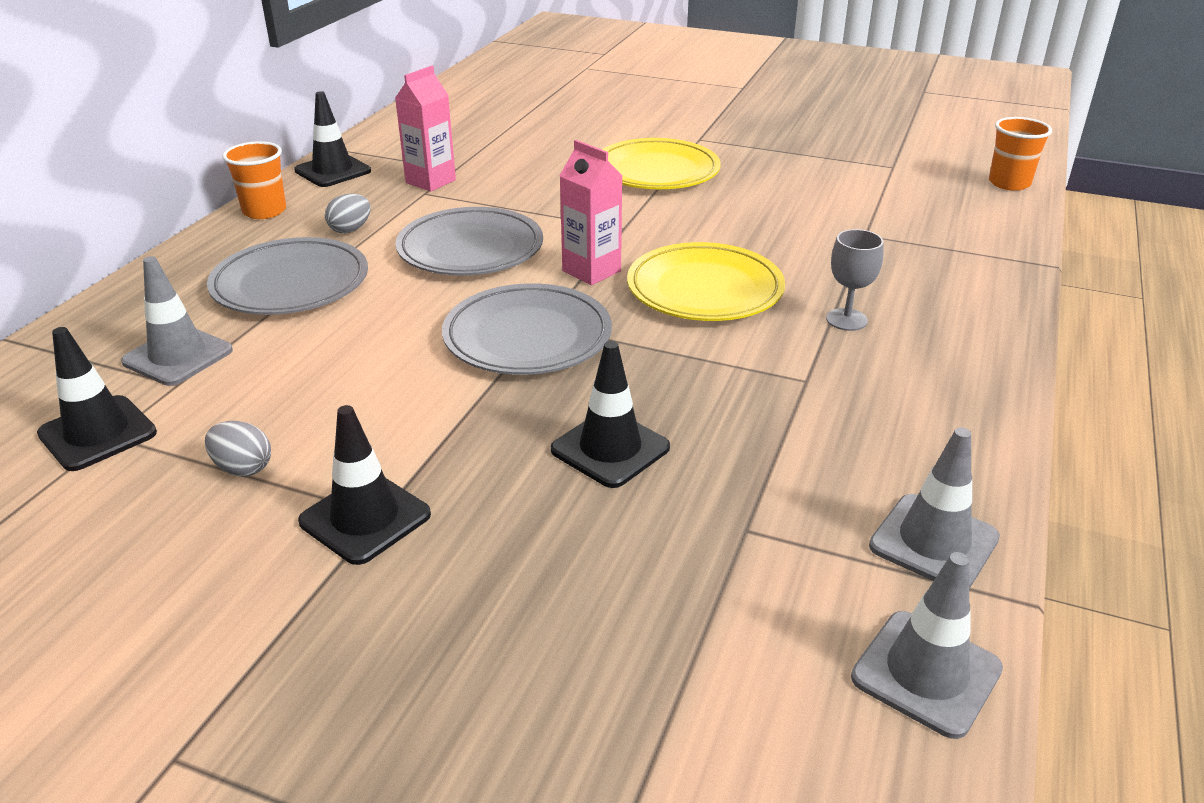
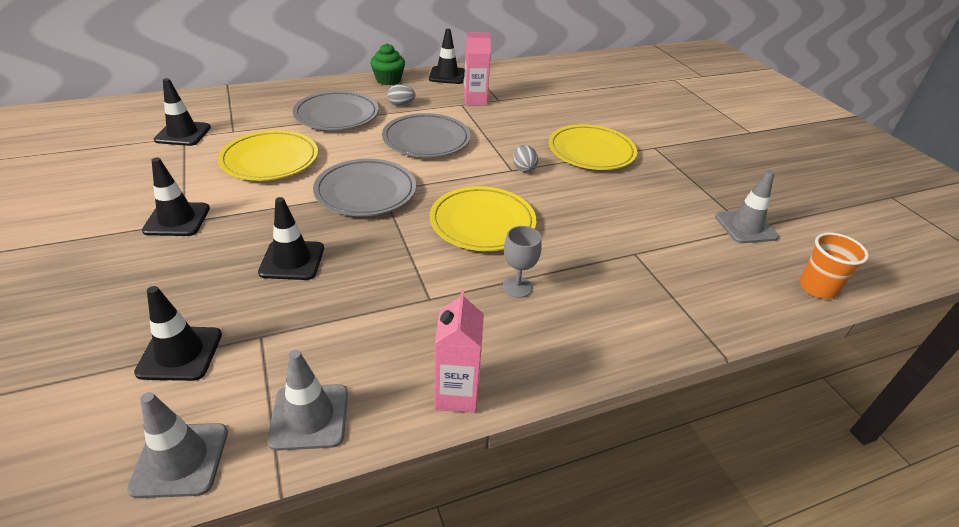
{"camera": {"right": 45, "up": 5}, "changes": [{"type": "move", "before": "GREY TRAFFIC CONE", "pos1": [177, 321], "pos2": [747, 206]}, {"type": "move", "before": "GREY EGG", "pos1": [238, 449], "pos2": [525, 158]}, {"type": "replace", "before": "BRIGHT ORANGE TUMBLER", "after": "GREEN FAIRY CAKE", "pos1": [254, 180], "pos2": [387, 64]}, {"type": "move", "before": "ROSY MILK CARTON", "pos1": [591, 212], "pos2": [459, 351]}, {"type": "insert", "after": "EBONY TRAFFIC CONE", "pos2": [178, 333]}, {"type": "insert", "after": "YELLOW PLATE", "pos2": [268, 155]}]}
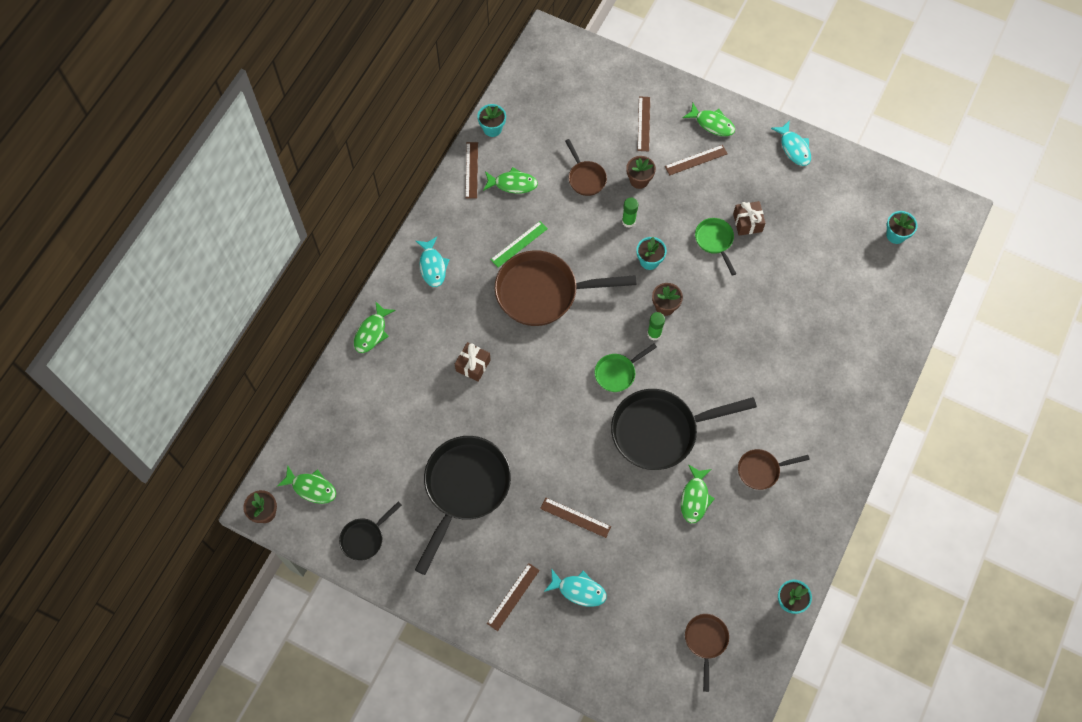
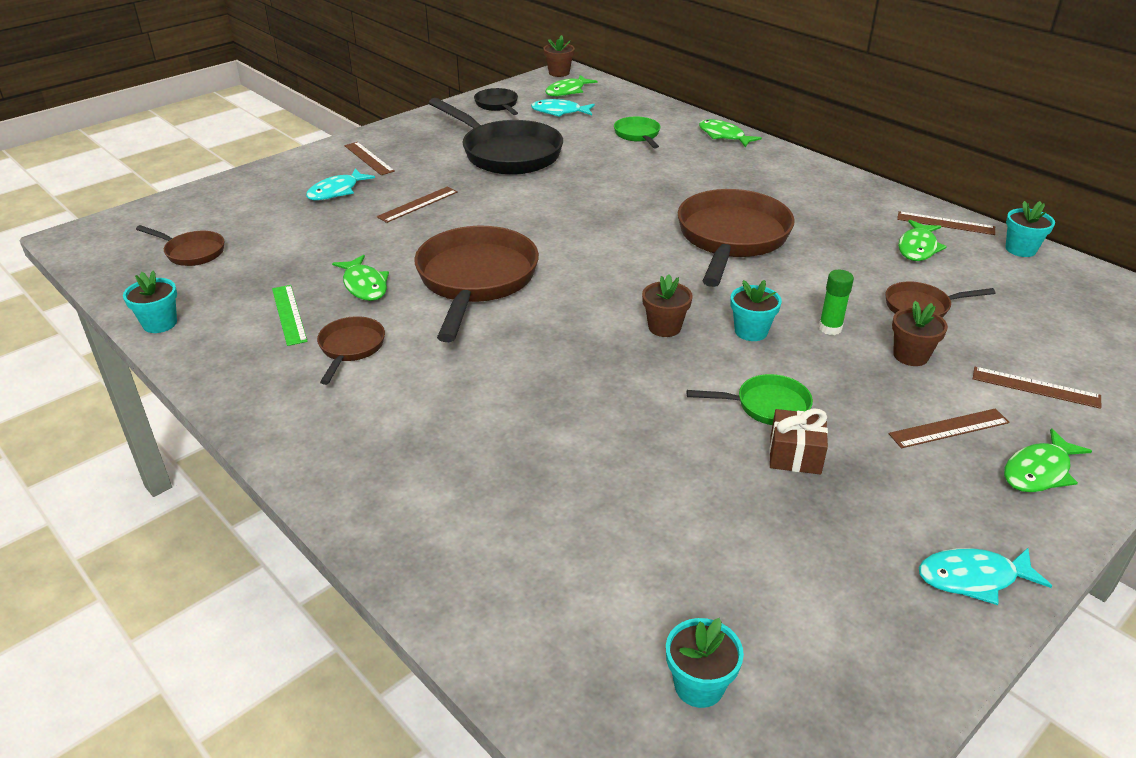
{"camera": {"right": 110, "up": -30}, "changes": [{"type": "move", "before": "TURQUOISE TOY FISH", "pos1": [433, 262], "pos2": [563, 108]}, {"type": "delete", "before": "RUSSET GIFT", "pos1": [473, 362]}, {"type": "move", "before": "GREEN MEASURING STICK", "pos1": [519, 244], "pos2": [290, 315]}, {"type": "move", "before": "GREEN SKILLET", "pos1": [626, 367], "pos2": [637, 132]}, {"type": "recolor", "before": "EBONY SKILLET", "after": "RUSSET SKILLET", "pos1": [684, 429], "pos2": [476, 284]}, {"type": "delete", "before": "GREEN STICK OF GLUE", "pos1": [656, 326]}, {"type": "rotate", "before": "RUSSET MEASURING STICK", "pos1": [696, 160], "pos2": [949, 428], "turn": 75}, {"type": "rotate", "before": "GREEN TOY FISH", "pos1": [698, 493], "pos2": [360, 278], "turn": -150}]}
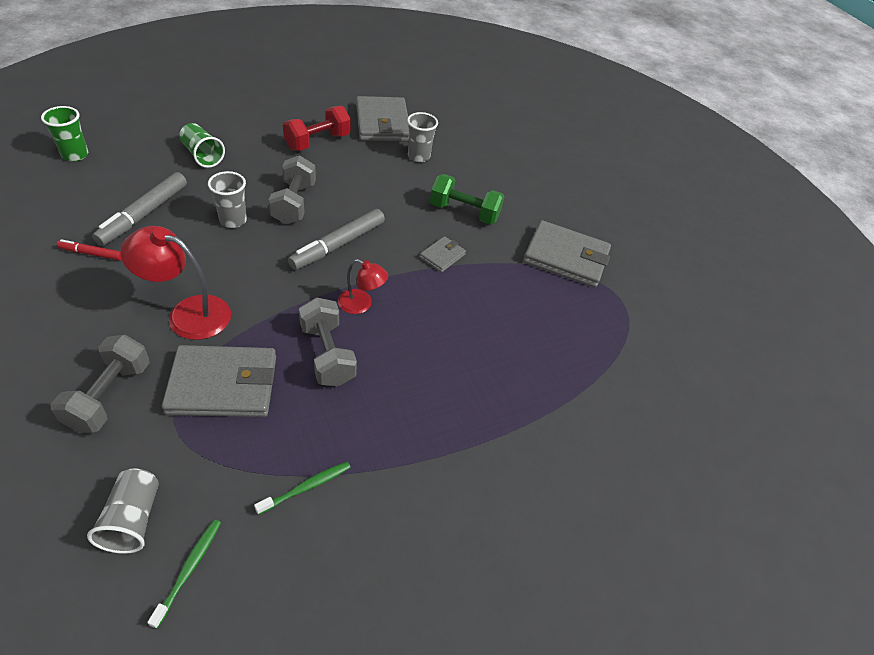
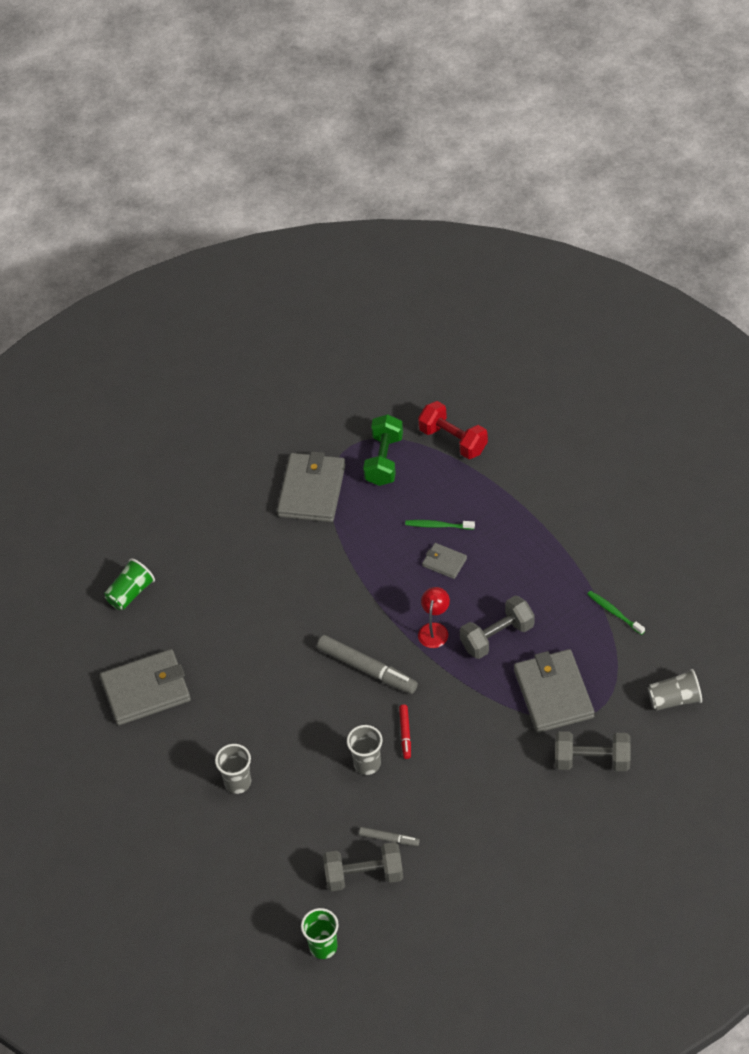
{"camera": {"right": -90, "up": 5}, "changes": [{"type": "move", "before": "SCARLET FELT PEN", "pos1": [89, 249], "pos2": [405, 732]}, {"type": "resize", "before": "GREY FELT PEN", "pos1": [139, 209], "pos2": [389, 836], "scale": 0.52}, {"type": "delete", "before": "SCARLET LAMP", "pos1": [176, 283]}, {"type": "move", "before": "GREEN TOOTH BRUSH", "pos1": [184, 574], "pos2": [440, 525]}, {"type": "move", "before": "GREEN TUMBLER", "pos1": [202, 145], "pos2": [129, 584]}, {"type": "move", "before": "GREY HAND WEIGHT", "pos1": [292, 189], "pos2": [363, 866]}, {"type": "move", "before": "SCARLET HAND WEIGHT", "pos1": [317, 128], "pos2": [453, 430]}, {"type": "move", "before": "GREY TUMBLER", "pos1": [422, 137], "pos2": [233, 769]}, {"type": "move", "before": "GREY CARD WALLET", "pos1": [443, 254], "pos2": [444, 561]}, {"type": "move", "before": "GREEN HAND WEIGHT", "pos1": [467, 199], "pos2": [383, 450]}]}
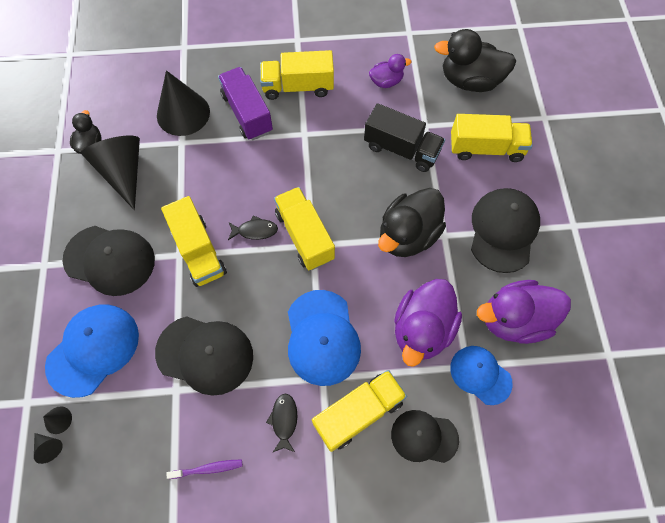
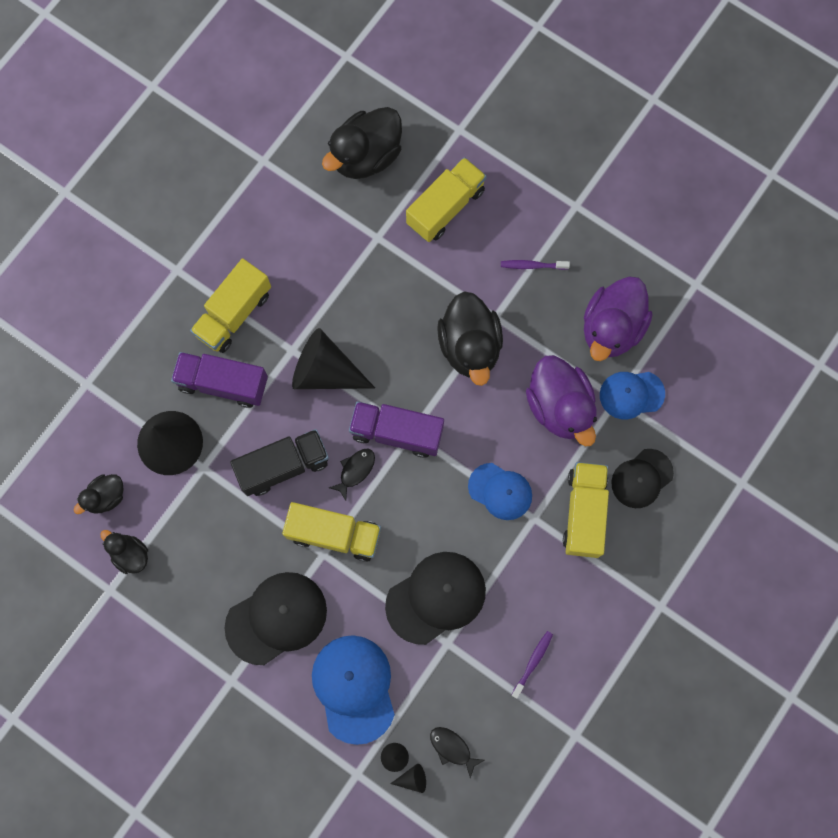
{"camera": {"right": -50, "up": 10}, "changes": [{"type": "move", "before": "EBONY CONE SHAPE", "pos1": [110, 173], "pos2": [333, 358]}, {"type": "move", "before": "EBONY TOY FISH", "pos1": [282, 423], "pos2": [457, 752]}, {"type": "recolor", "before": "YELLOW TOY TRUCK", "after": "VIOLET TOY TRUCK", "pos1": [304, 229], "pos2": [396, 429]}, {"type": "resize", "before": "ROYAL BLUE CAP", "pos1": [324, 338], "pos2": [500, 491], "scale": 0.65}, {"type": "move", "before": "EBONY TOY TRUCK", "pos1": [404, 137], "pos2": [279, 462]}, {"type": "delete", "before": "VIOLET TOY DUCK", "pos1": [390, 71]}, {"type": "replace", "before": "EBONY CAP", "after": "VIOLET TOOTH BRUSH", "pos1": [505, 230], "pos2": [535, 265]}, {"type": "insert", "after": "EBONY TOY DUCK", "pos2": [99, 494]}]}
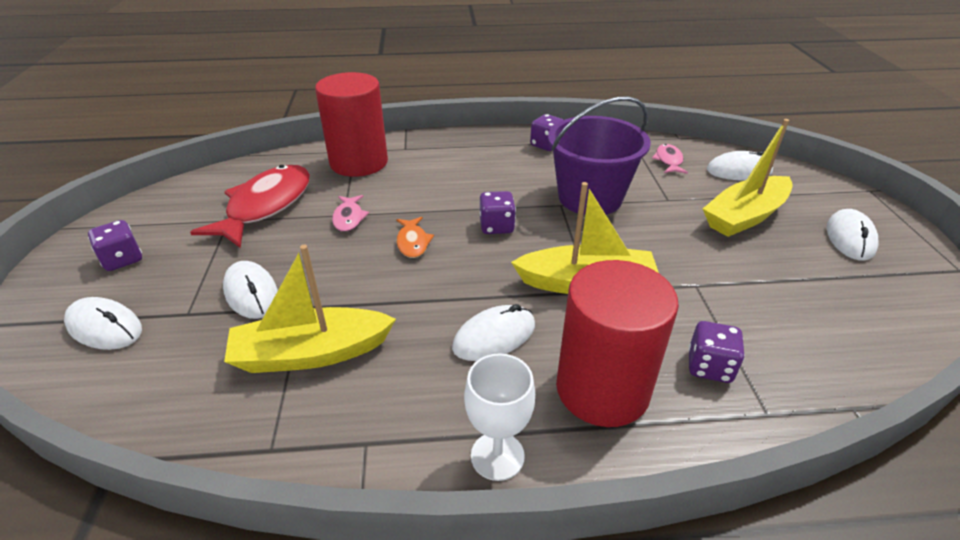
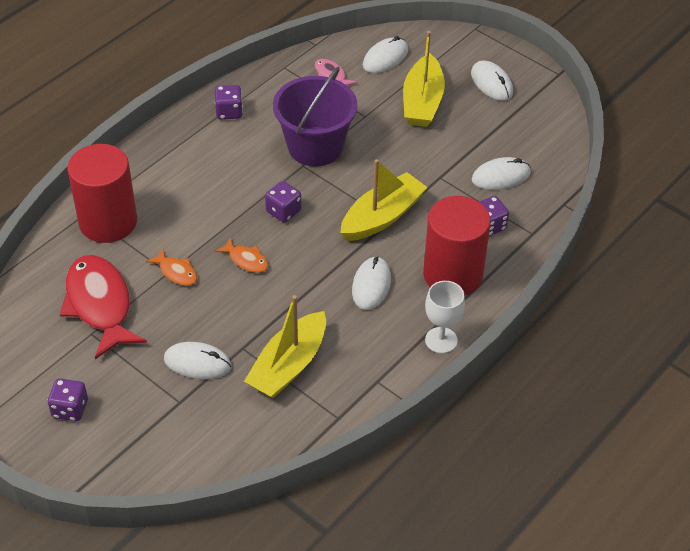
{"camera": {"right": -45, "up": 10}, "changes": [{"type": "move", "before": "PURE WHITE PC MOUSE", "pos1": [103, 323], "pos2": [501, 173]}, {"type": "recolor", "before": "ROSY TOY FISH", "after": "BRIGHT ORANGE TOY FISH", "pos1": [350, 213], "pos2": [171, 267]}]}
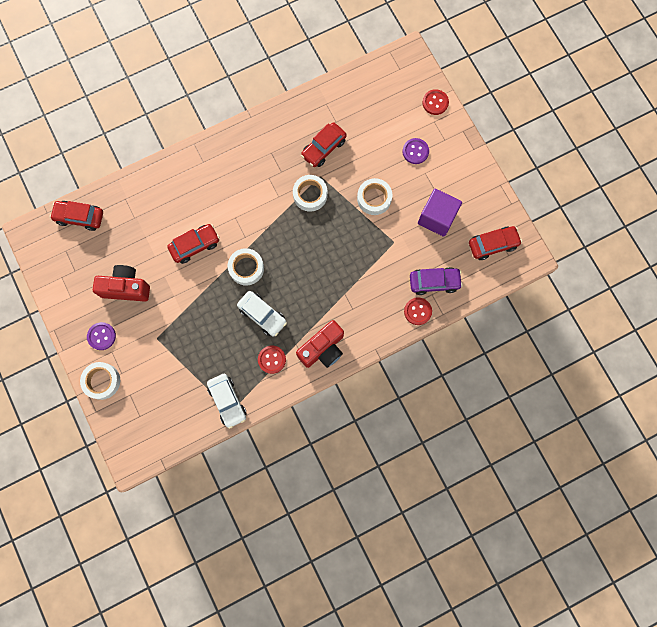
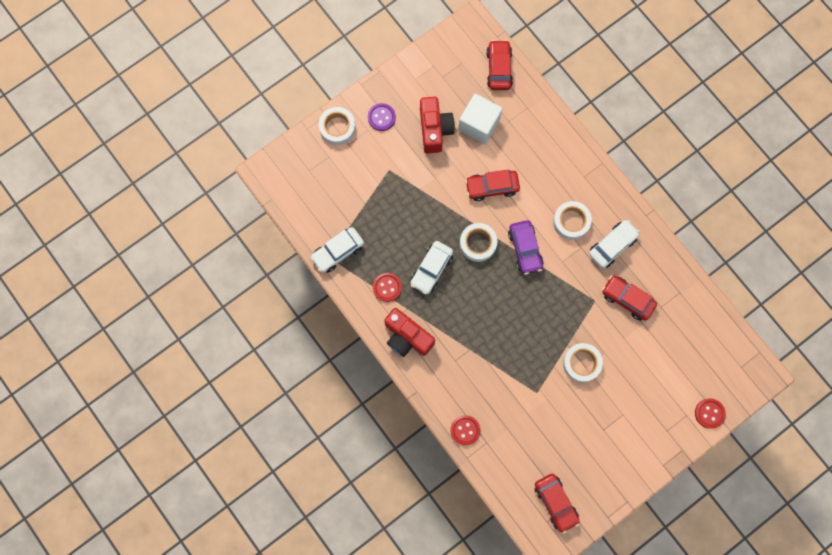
{"camera": {"right": 80, "up": 0}, "changes": [{"type": "rotate", "before": "SCARLET TOY CAR", "pos1": [193, 244], "pos2": [492, 185], "turn": 120}, {"type": "move", "before": "PURE WHITE ROLL OF TAPE", "pos1": [310, 193], "pos2": [572, 220]}, {"type": "delete", "before": "VIOLET SEWING BUTTON", "pos1": [416, 151]}, {"type": "move", "before": "VIOLET TOY CAR", "pos1": [436, 281], "pos2": [526, 247]}, {"type": "delete", "before": "VIOLET CUBE", "pos1": [440, 213]}, {"type": "insert", "after": "PURE WHITE CUBE", "pos2": [480, 119]}, {"type": "insert", "after": "PURE WHITE TOY CAR", "pos2": [614, 244]}]}
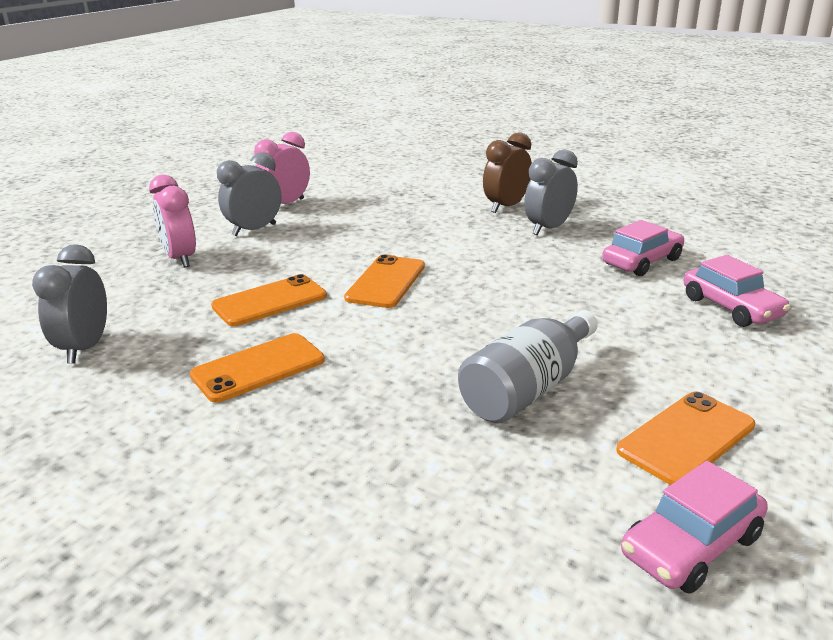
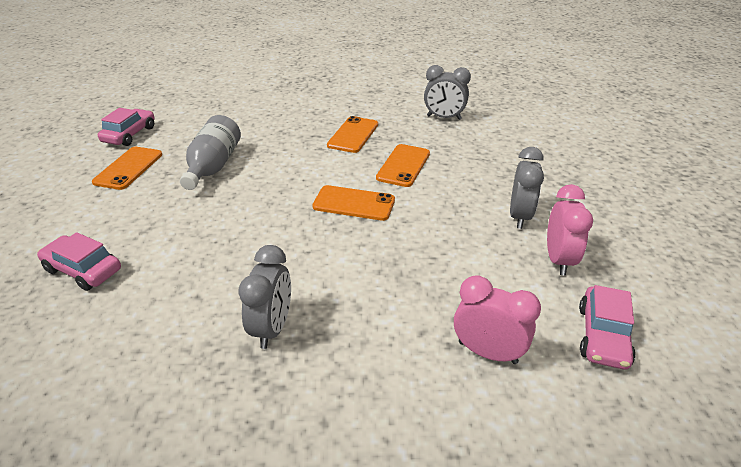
{"camera": {"right": 145, "up": 10}, "changes": [{"type": "rotate", "before": "GREY BEDSIDE CLOCK", "pos1": [69, 304], "pos2": [447, 92], "turn": 135}, {"type": "move", "before": "ROSY BEDSIDE CLOCK", "pos1": [172, 221], "pos2": [497, 320]}, {"type": "rotate", "before": "BRIGHT ORANGE MOBILE PHONE", "pos1": [384, 281], "pos2": [353, 203], "turn": -60}, {"type": "delete", "before": "RUSSET BEDSIDE CLOCK", "pos1": [507, 172]}, {"type": "move", "before": "ROSY TOY CAR", "pos1": [643, 248], "pos2": [607, 327]}]}
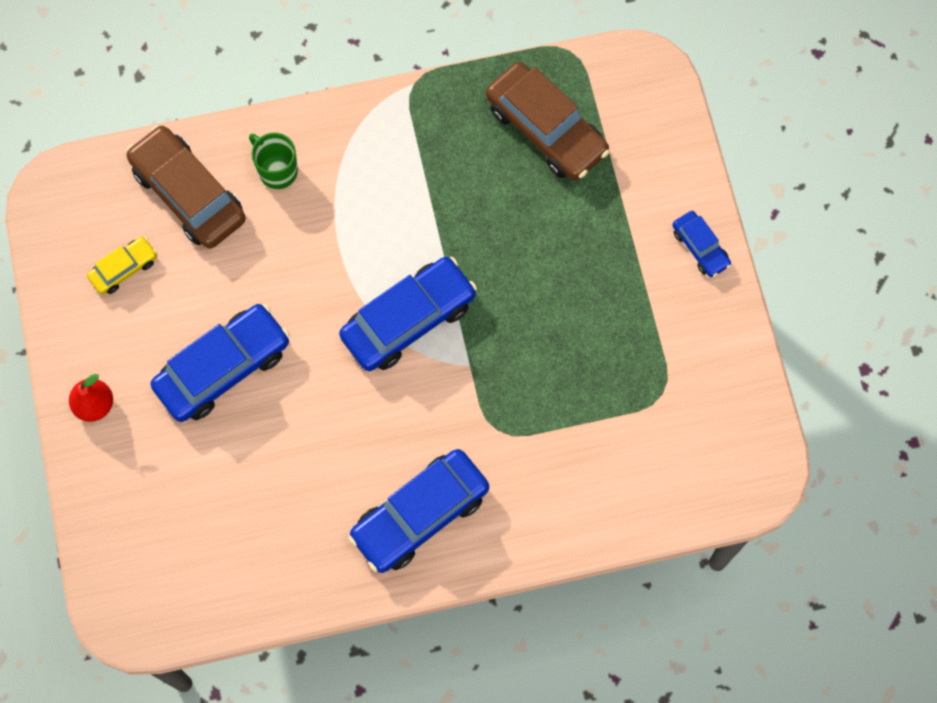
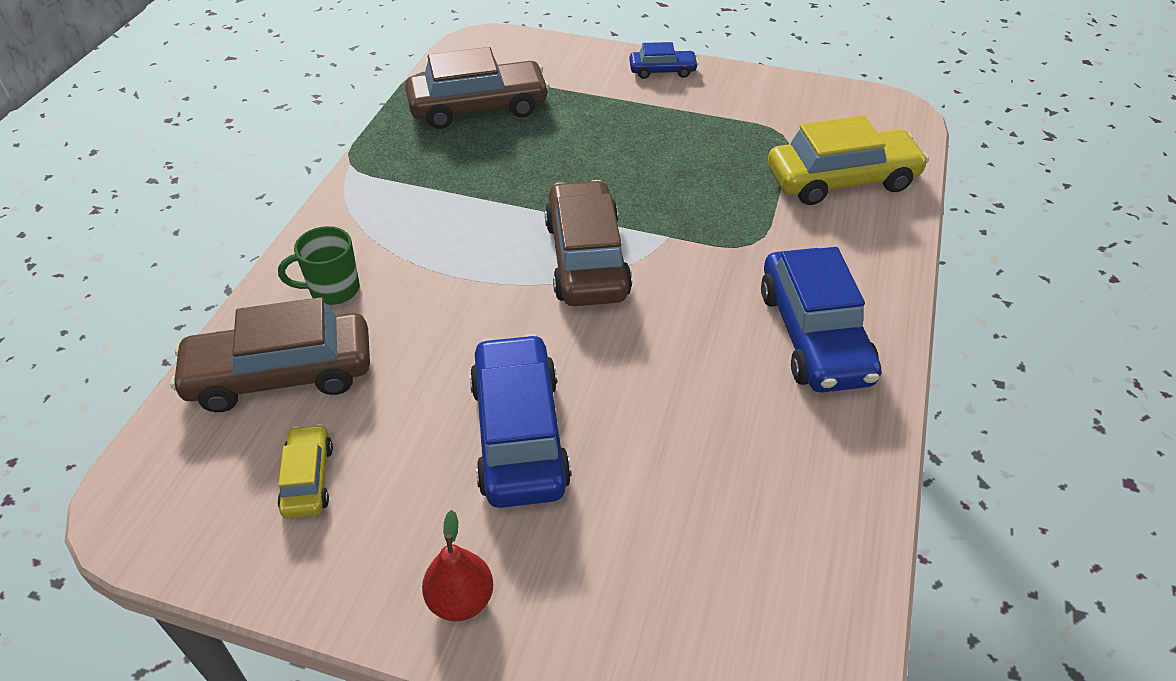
{"camera": {"right": -60, "up": -25}, "changes": [{"type": "recolor", "before": "ROYAL BLUE TOY CAR", "after": "RUSSET TOY CAR", "pos1": [408, 314], "pos2": [588, 243]}, {"type": "insert", "after": "YELLOW TOY CAR", "pos2": [848, 160]}]}
